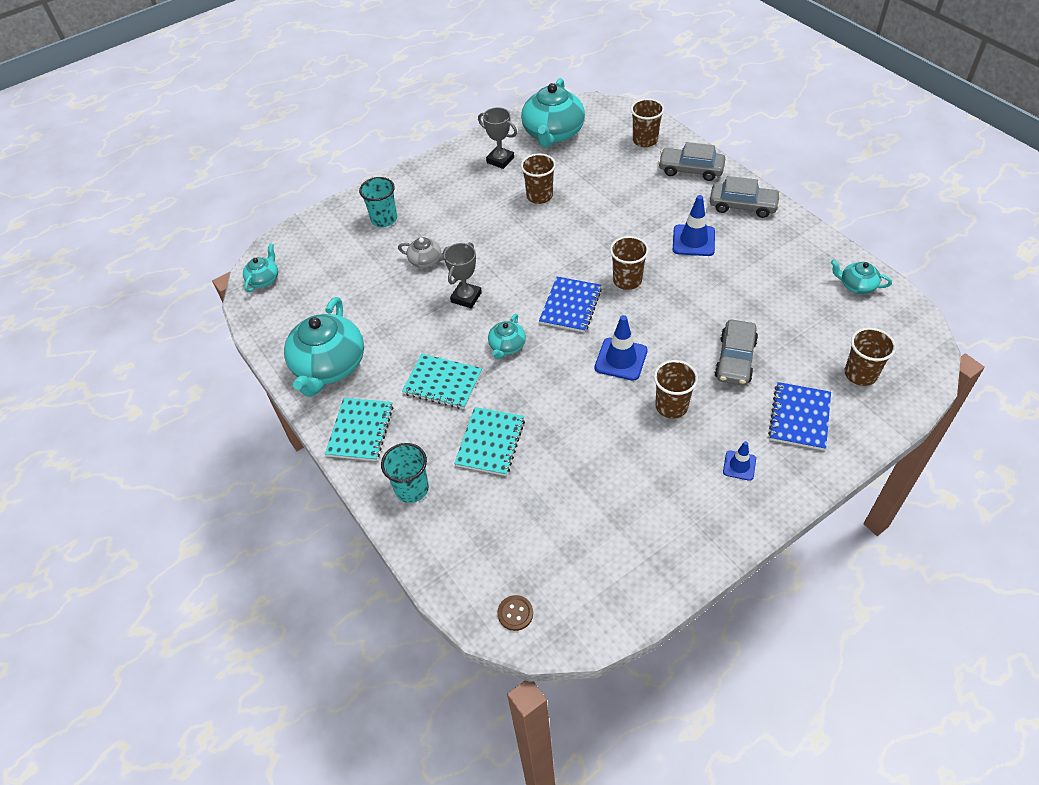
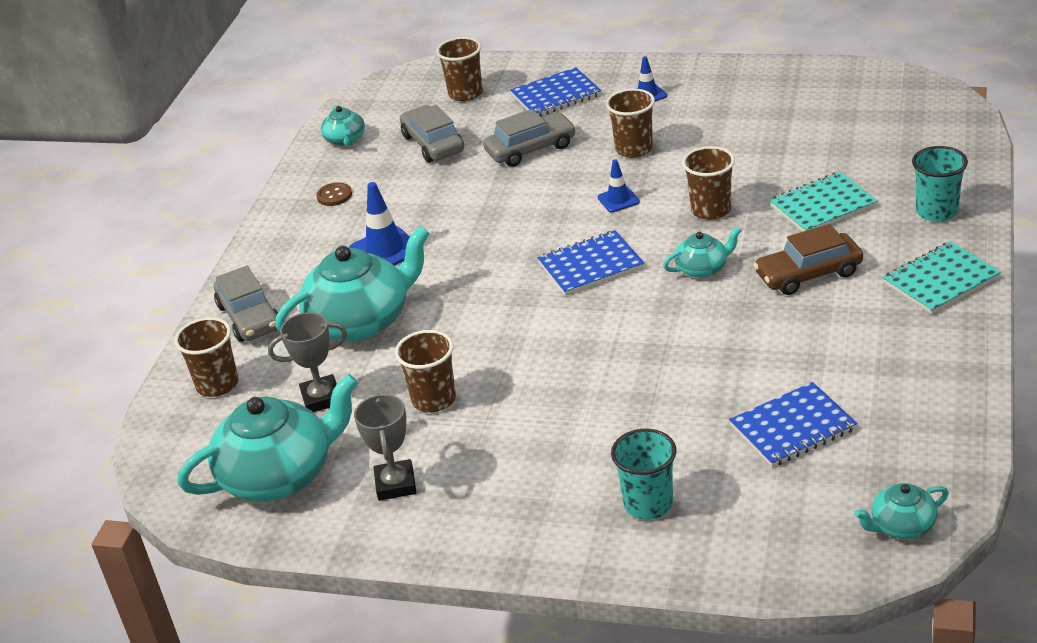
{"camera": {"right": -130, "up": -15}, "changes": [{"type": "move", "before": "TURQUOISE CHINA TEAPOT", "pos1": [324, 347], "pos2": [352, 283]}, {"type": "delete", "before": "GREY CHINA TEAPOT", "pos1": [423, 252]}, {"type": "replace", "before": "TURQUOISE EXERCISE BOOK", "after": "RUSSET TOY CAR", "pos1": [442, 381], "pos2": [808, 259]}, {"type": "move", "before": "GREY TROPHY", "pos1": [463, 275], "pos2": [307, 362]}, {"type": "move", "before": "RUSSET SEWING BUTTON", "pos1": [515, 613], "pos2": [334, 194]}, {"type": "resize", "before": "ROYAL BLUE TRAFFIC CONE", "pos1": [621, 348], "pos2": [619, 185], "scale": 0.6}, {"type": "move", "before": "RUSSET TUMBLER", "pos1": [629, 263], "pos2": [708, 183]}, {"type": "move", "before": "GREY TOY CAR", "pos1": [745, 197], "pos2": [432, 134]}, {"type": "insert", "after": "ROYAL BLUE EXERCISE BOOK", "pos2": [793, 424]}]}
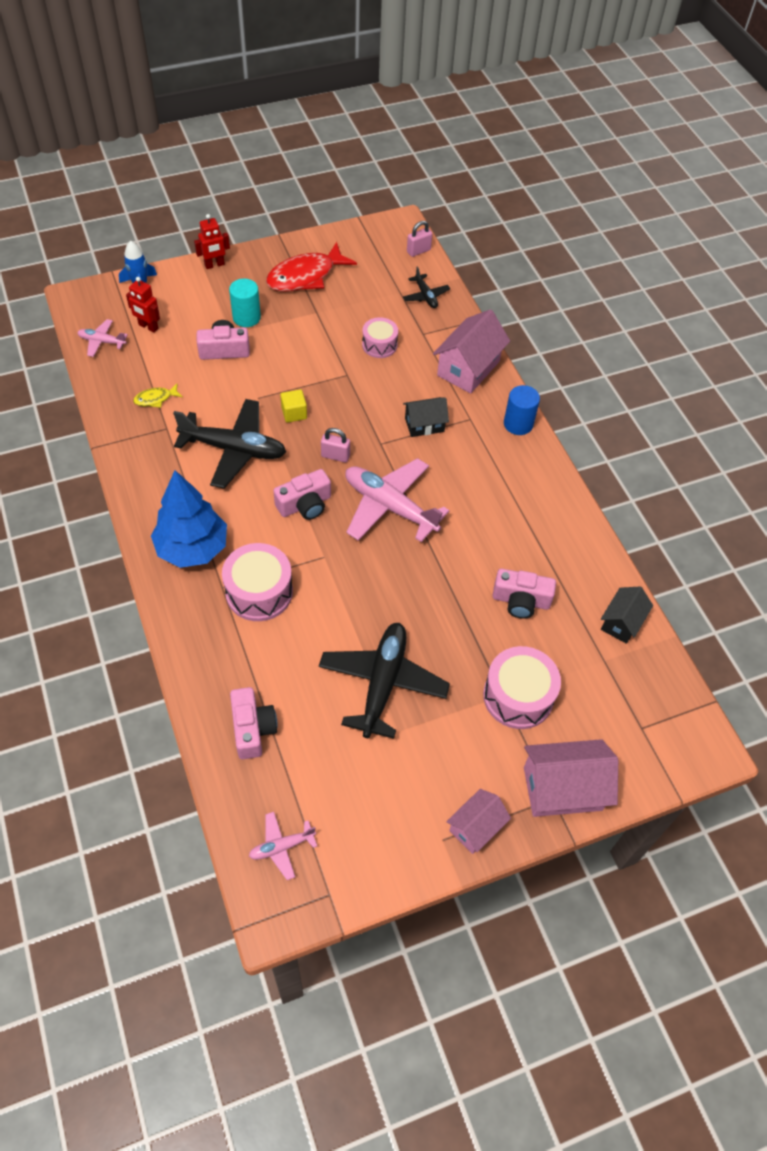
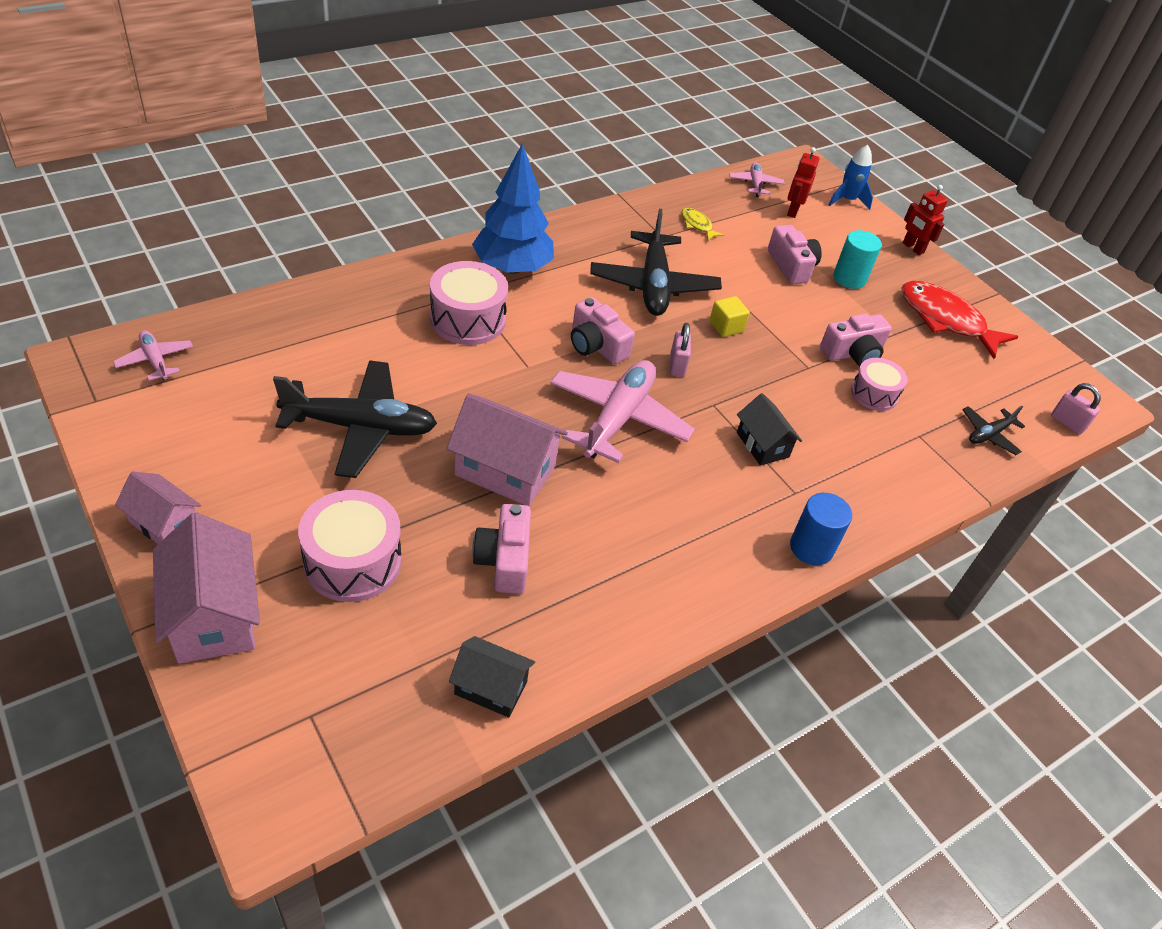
{"camera": {"right": 75, "up": -10}, "changes": [{"type": "move", "before": "ROSY PHOTO CAMERA", "pos1": [253, 723], "pos2": [856, 340]}, {"type": "move", "before": "ROSY TOY HOUSE", "pos1": [471, 351], "pos2": [507, 449]}]}
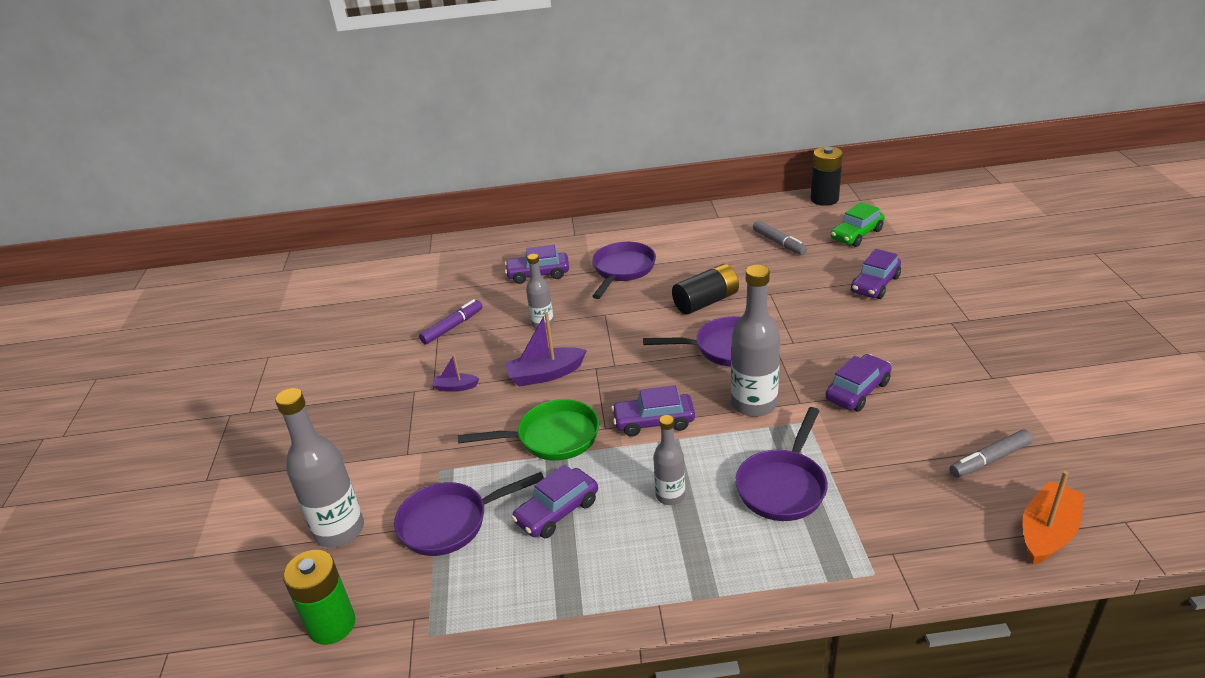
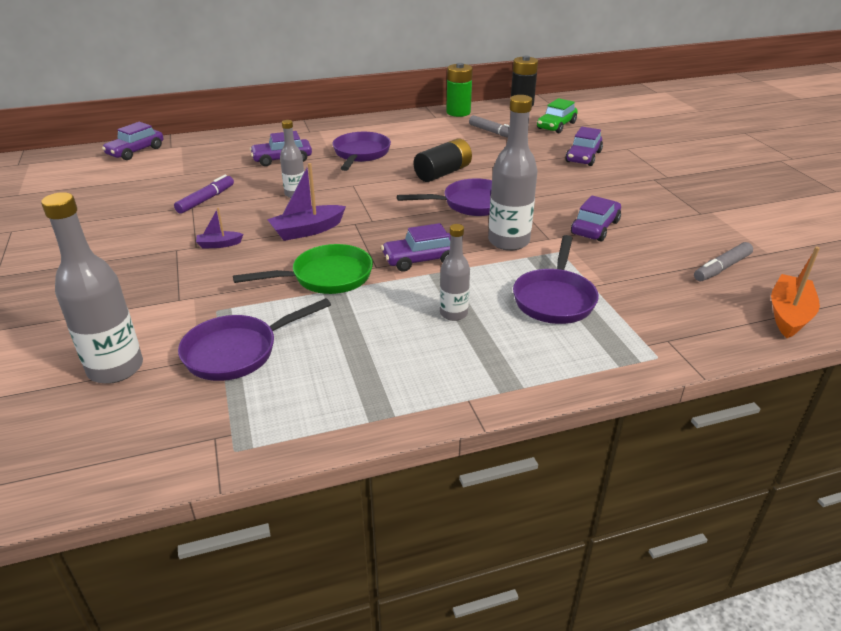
{"camera": {"right": -15, "up": 0}, "changes": [{"type": "move", "before": "GREEN POWER CELL", "pos1": [319, 597], "pos2": [459, 90]}, {"type": "move", "before": "VIOLET TOY CAR", "pos1": [554, 501], "pos2": [132, 141]}]}
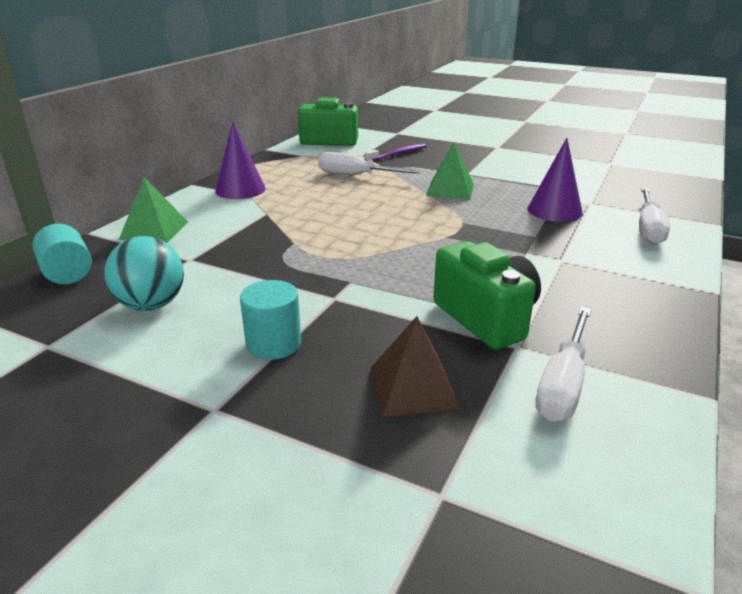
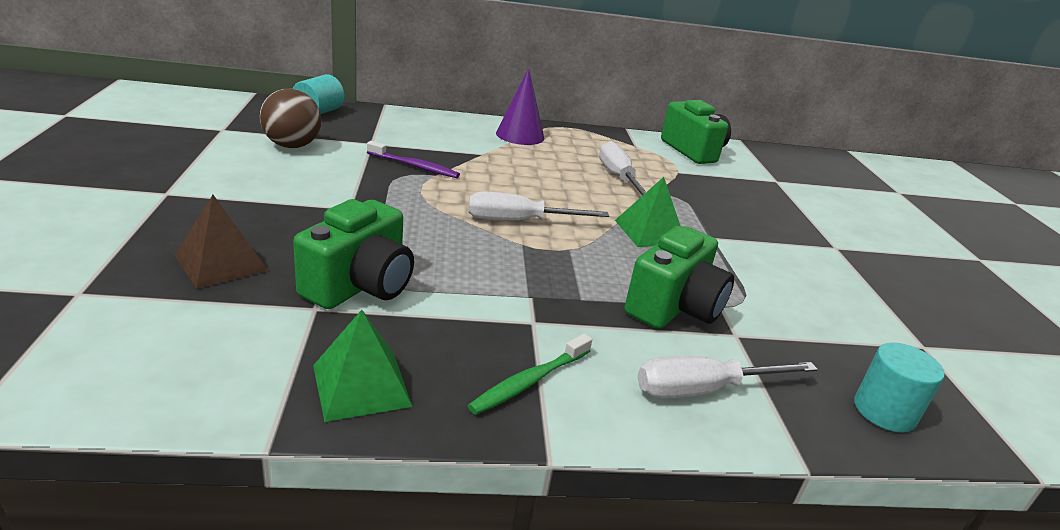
{"camera": {"right": 55, "up": 0}, "changes": [{"type": "recolor", "before": "TURQUOISE BALL", "after": "RUSSET BALL", "pos1": [144, 273], "pos2": [290, 118]}, {"type": "move", "before": "GREEN PYRAMID SHAPE", "pos1": [153, 210], "pos2": [363, 366]}, {"type": "move", "before": "TURQUOISE CYLINDER", "pos1": [270, 320], "pos2": [899, 387]}, {"type": "move", "before": "VIOLET TOOTH BRUSH", "pos1": [395, 152], "pos2": [413, 159]}, {"type": "replace", "before": "VIOLET CONE SHAPE", "after": "GREEN PHOTO CAMERA", "pos1": [555, 180], "pos2": [679, 277]}, {"type": "move", "before": "PURE WHITE SCREWDRIVER", "pos1": [563, 364], "pos2": [538, 206]}, {"type": "insert", "after": "GREEN TOOTH BRUSH", "pos2": [530, 374]}]}
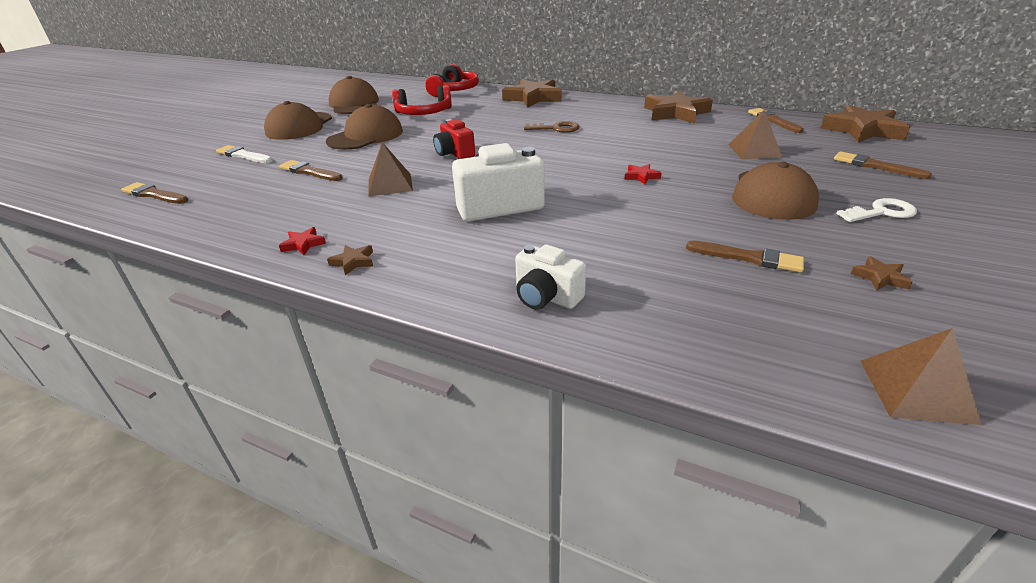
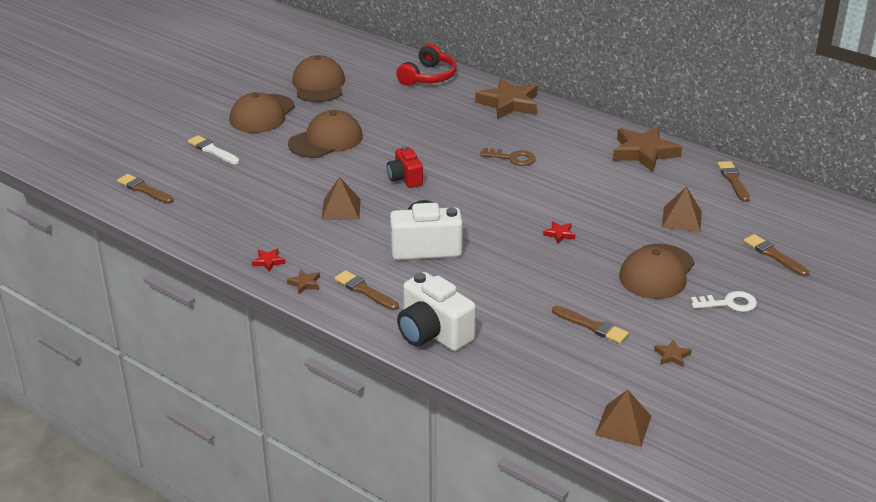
{"camera": {"right": 10, "up": 0}, "changes": [{"type": "move", "before": "RUSSET PAINT BRUSH", "pos1": [311, 170], "pos2": [366, 290]}, {"type": "delete", "before": "SCARLET OVER-EAR HEADPHONES", "pos1": [422, 100]}, {"type": "resize", "before": "PURE WHITE PHOTO CAMERA", "pos1": [550, 276], "pos2": [436, 311], "scale": 1.63}, {"type": "delete", "before": "RUSSET FIVE-POINTED STAR", "pos1": [865, 124]}]}
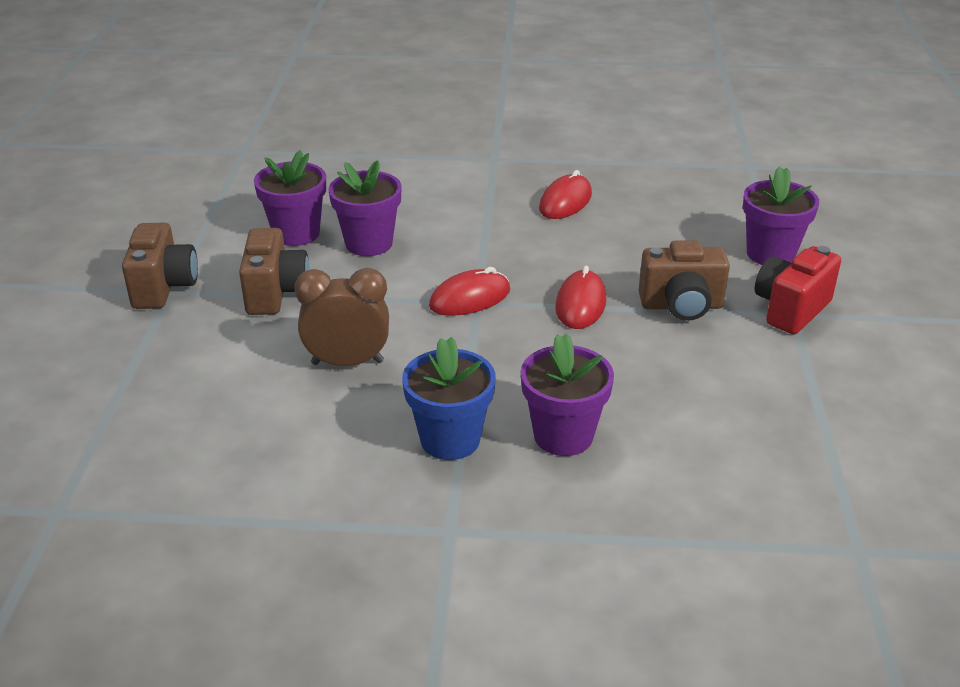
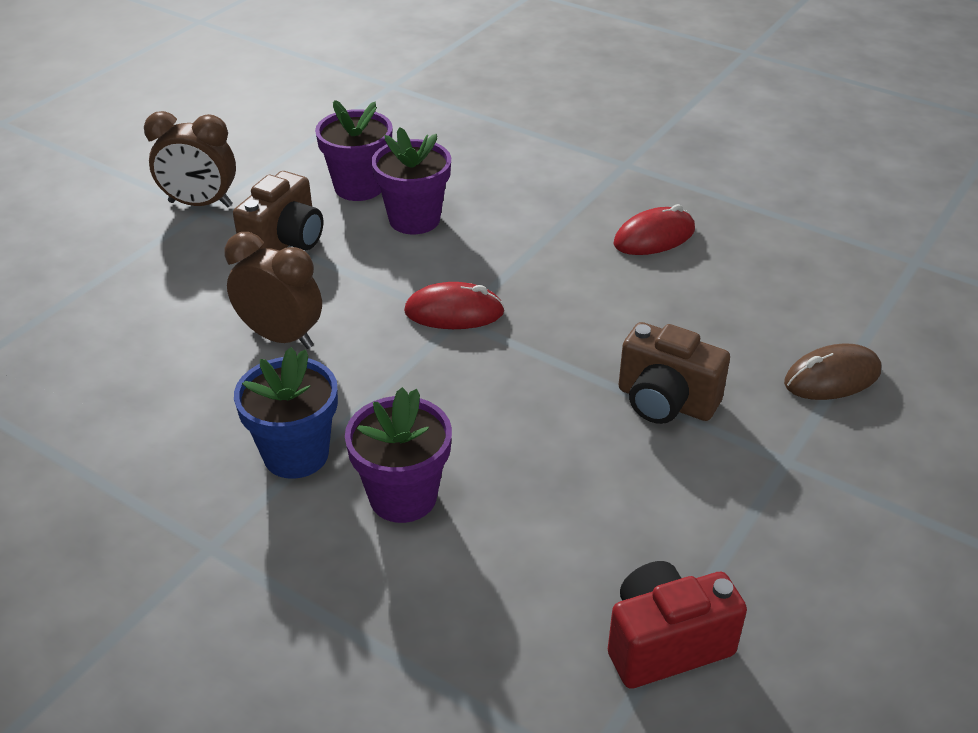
{"camera": {"right": 30, "up": 5}, "changes": [{"type": "replace", "before": "RUSSET PHOTO CAMERA", "after": "RUSSET BEDSIDE CLOCK", "pos1": [160, 266], "pos2": [190, 159]}, {"type": "delete", "before": "SCARLET PC MOUSE", "pos1": [580, 297]}, {"type": "replace", "before": "VIOLET POTTED PLANT", "after": "RUSSET PC MOUSE", "pos1": [781, 215], "pos2": [832, 371]}, {"type": "move", "before": "SCARLET PHOTO CAMERA", "pos1": [798, 290], "pos2": [677, 625]}]}
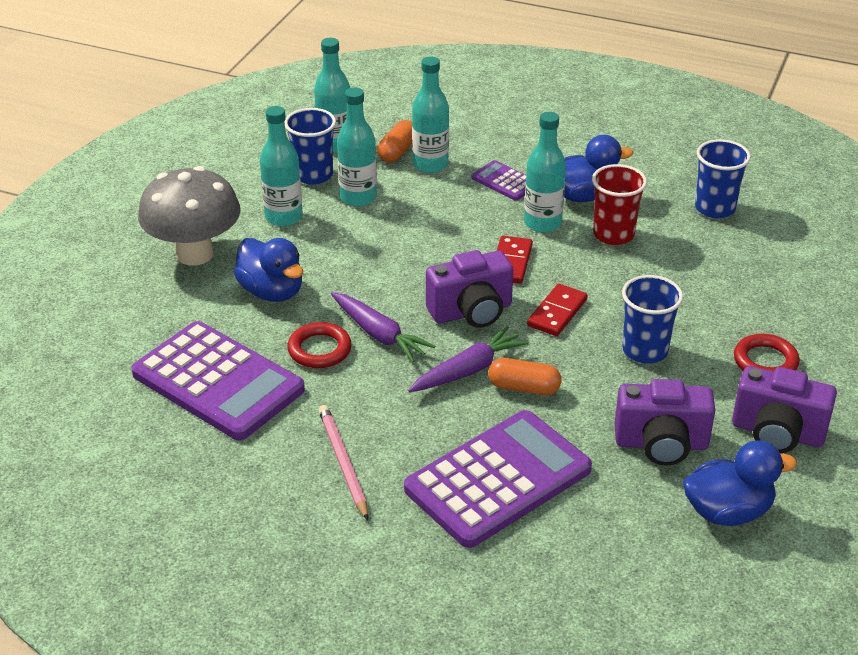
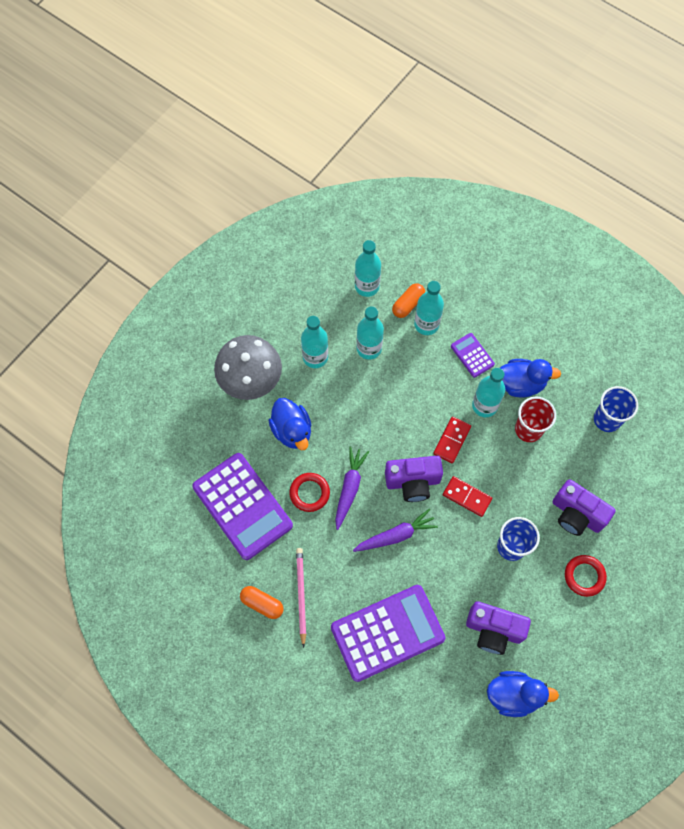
{"camera": {"right": 15, "up": 30}, "changes": [{"type": "delete", "before": "ROYAL BLUE TUMBLER", "pos1": [310, 146]}, {"type": "rotate", "before": "VIOLET ROOT VEGETABLE", "pos1": [383, 327], "pos2": [352, 488], "turn": -135}, {"type": "move", "before": "BRIGHT ORANGE PILL", "pos1": [524, 376], "pos2": [261, 602]}, {"type": "rotate", "before": "SCARLET DOMINO TILE", "pos1": [557, 310], "pos2": [467, 496], "turn": 75}, {"type": "move", "before": "VIOLET PHOTO CAMERA", "pos1": [784, 409], "pos2": [584, 507]}]}
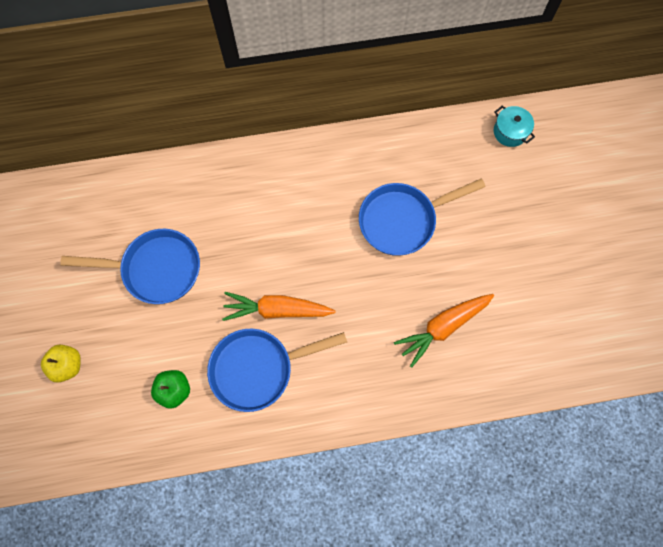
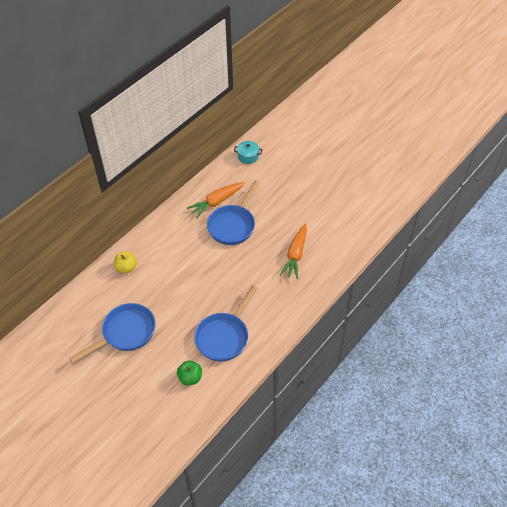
{"camera": {"right": -40, "up": -20}, "changes": [{"type": "move", "before": "YELLOW TOY APPLE", "pos1": [61, 363], "pos2": [125, 262]}, {"type": "move", "before": "BRIGHT ORANGE ROOT VEGETABLE", "pos1": [278, 306], "pos2": [216, 200]}]}
